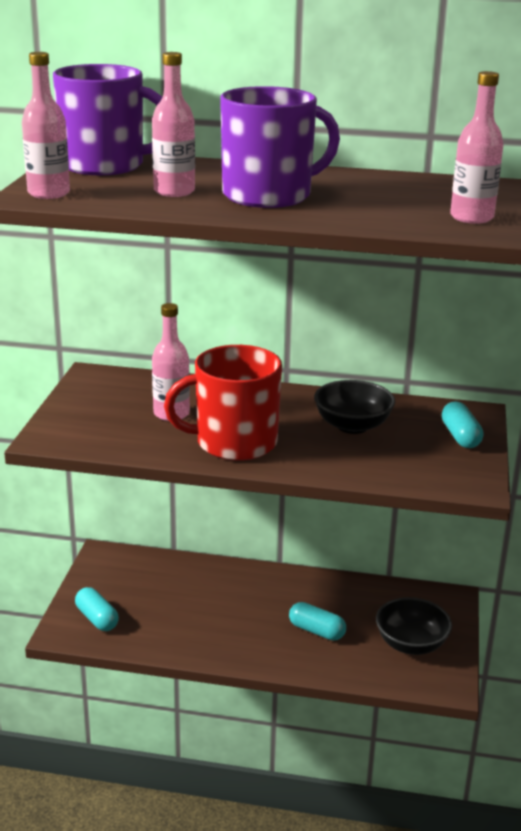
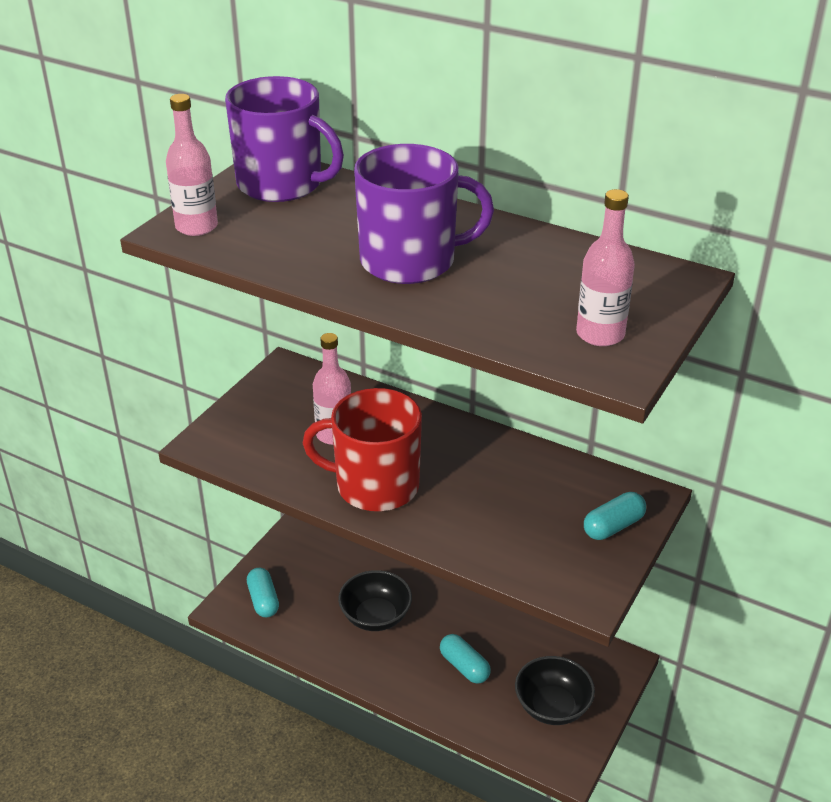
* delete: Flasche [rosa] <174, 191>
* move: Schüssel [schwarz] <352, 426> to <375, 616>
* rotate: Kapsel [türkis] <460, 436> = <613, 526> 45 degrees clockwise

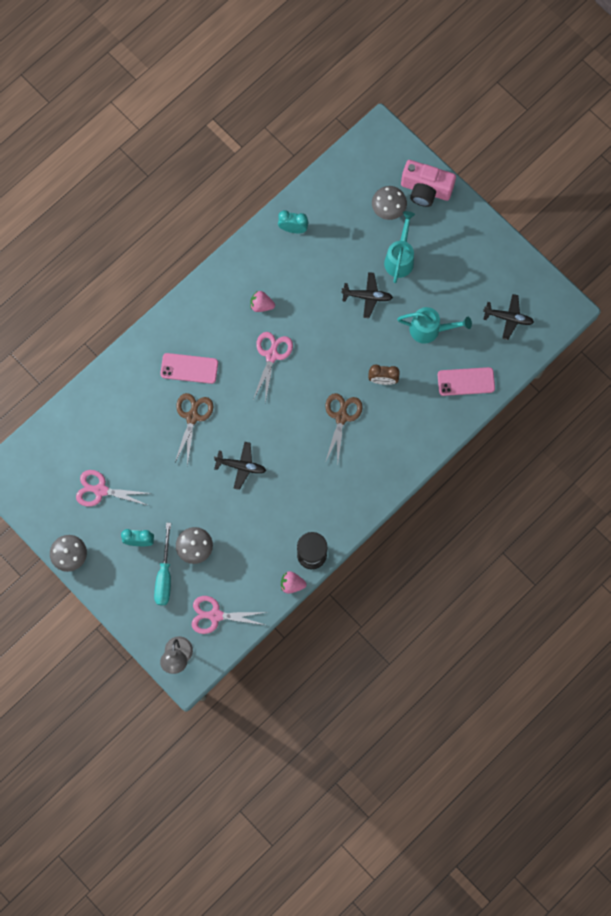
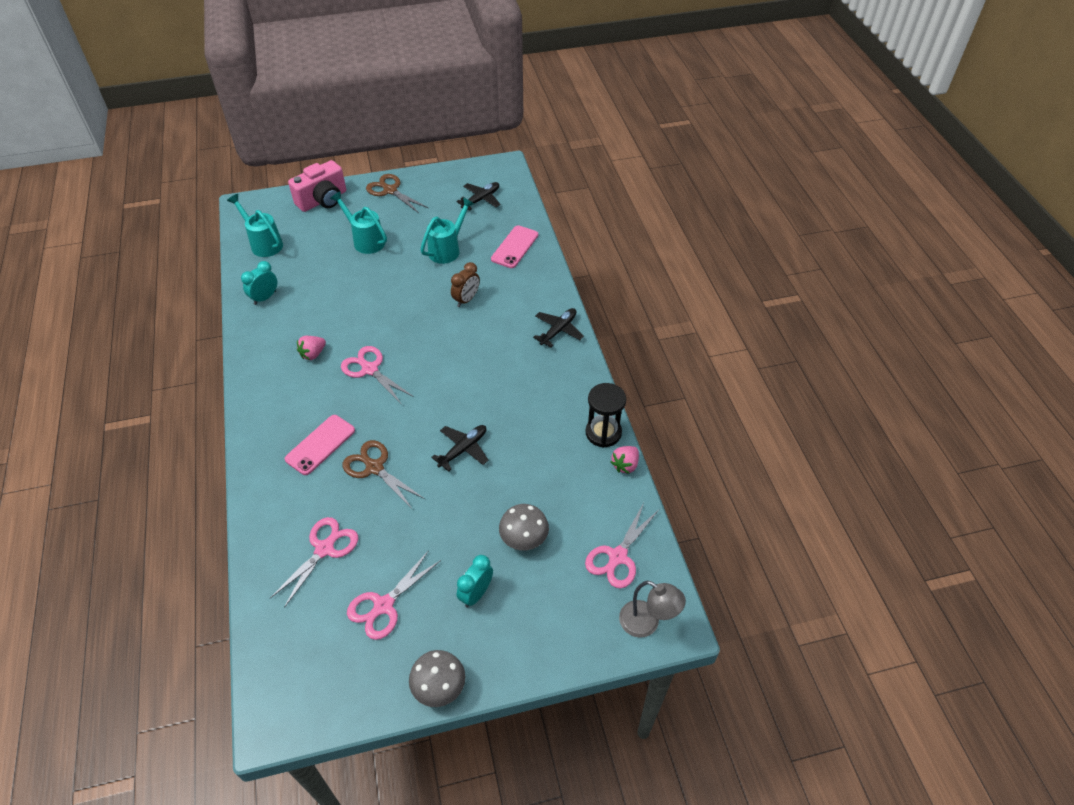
* delete: Pilz [grau] <388, 209>
* move: Flugzeug [schwarz] <367, 296> to <558, 330>
* move: Schere [braun] <341, 417> to <390, 190>
* delete: Schraubenzieher [türkis] <164, 575>
* insert: Gießkanne [türkis] <264, 243>
* insert: Schere [rosa] <324, 549>

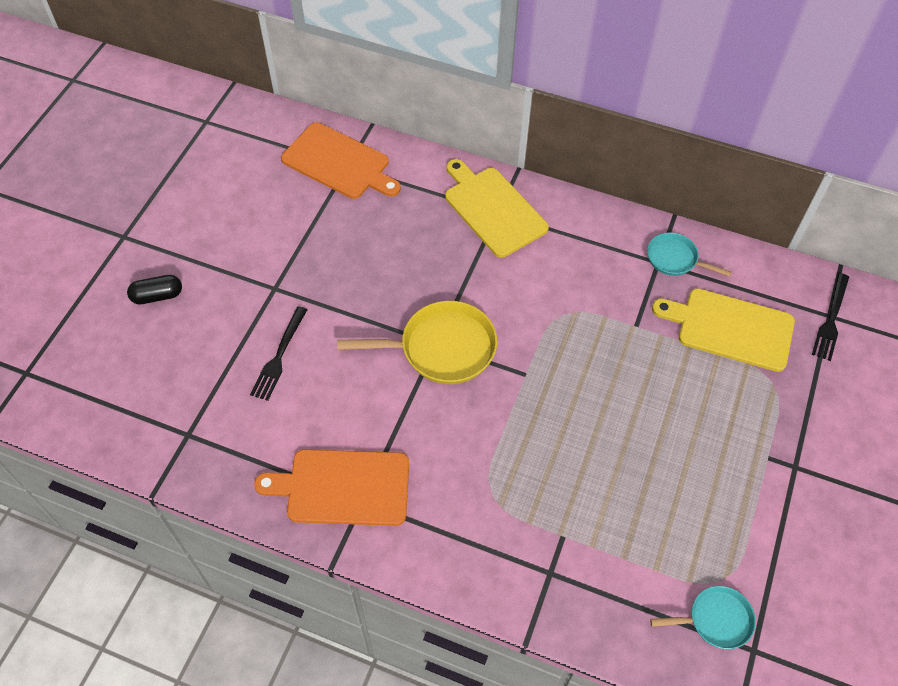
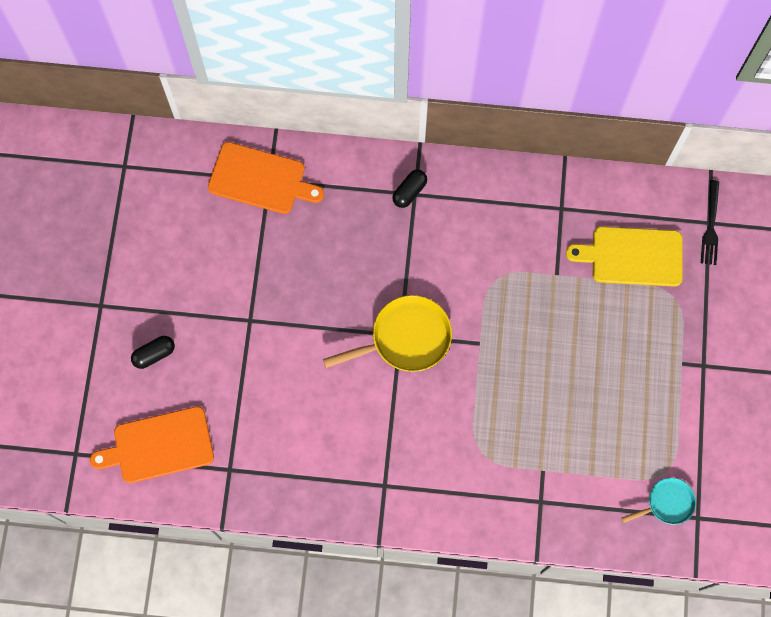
* replace: Schneidebrett [gelb] <493, 209> to Kapsel [schwarz] <409, 192>
* delete: Pfanne [türkis] <675, 259>
* delete: Gabel [schwarz] <279, 357>
* move: Schneidebrett [orange] <343, 487> to <159, 446>

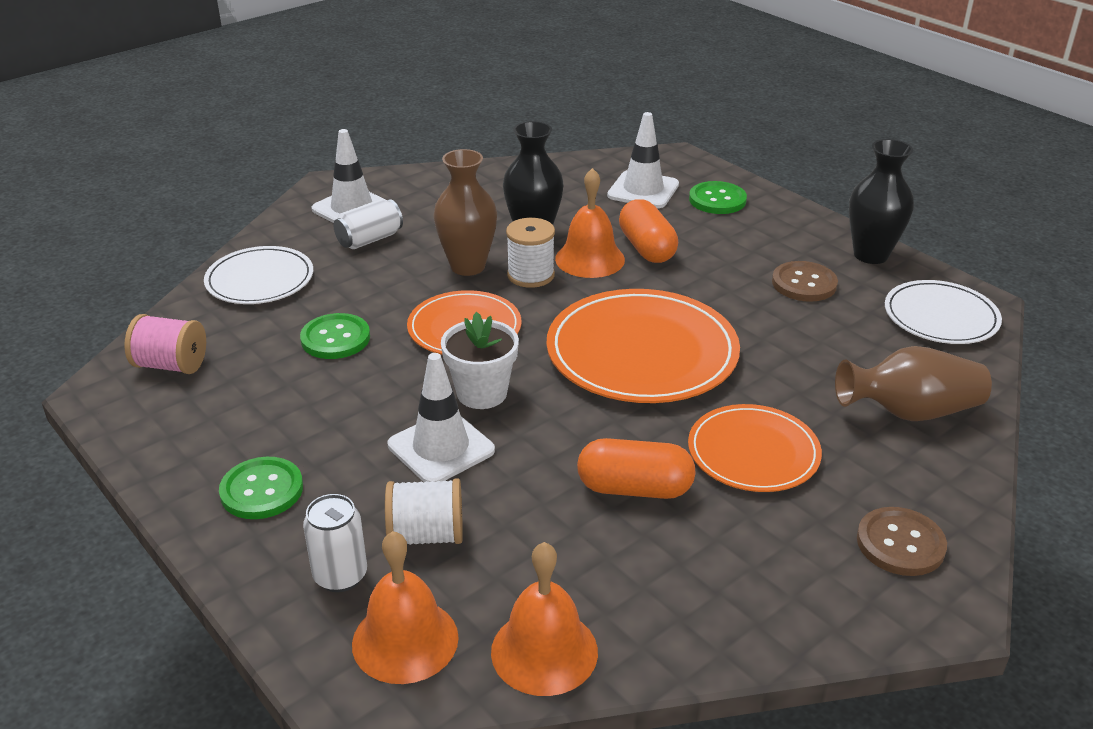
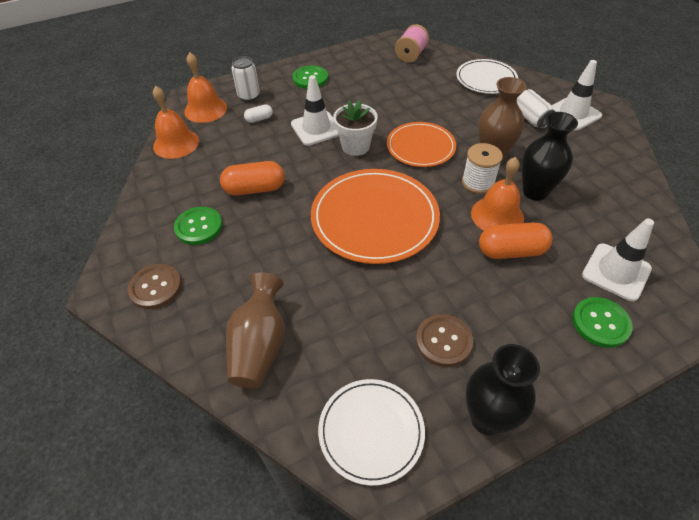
* move: Knopf [grün] <335, 338> to <199, 227>
* delete: Teller [orange] <753, 452>
* rotate: Kapsel [orange] <634, 488> = <255, 189> 60 degrees clockwise
* replace: Garnrolle [weiß] <426, 535> to Kapsel [weiß] <259, 119>

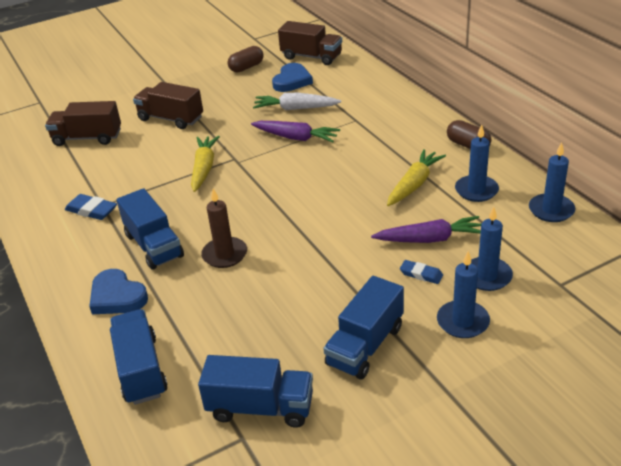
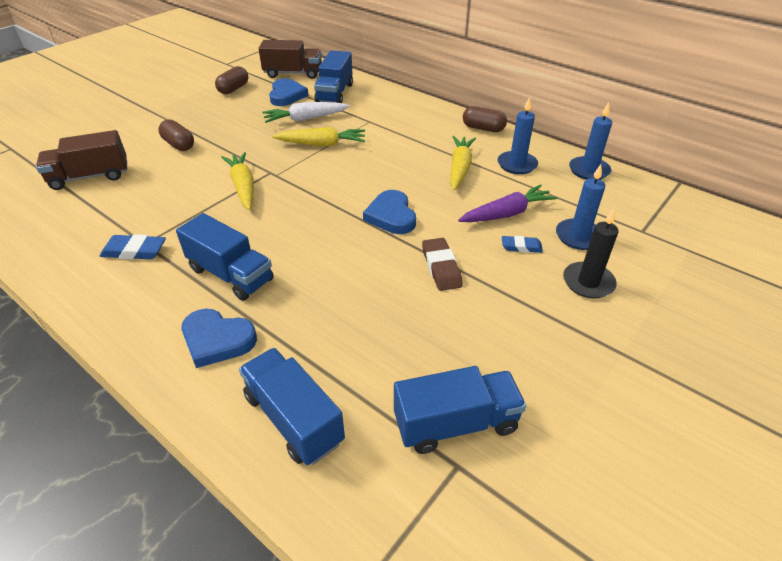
* replace: Lastwagen [braun] <171, 119> to Kapsel [braun] <179, 145>
* recolor: Karotte [lila] <296, 138> to Karotte [gelb] <322, 144>
* delete: Kerze [braun] <225, 254>
* recolor: Kerze [blau] <462, 322> to Kerze [schwarz] <588, 282>
* move: Lastwagen [blau] <365, 345> to <335, 93>
* insert: Herz [blau] <391, 216>
* insert: Radiergummi [braun] <441, 267>

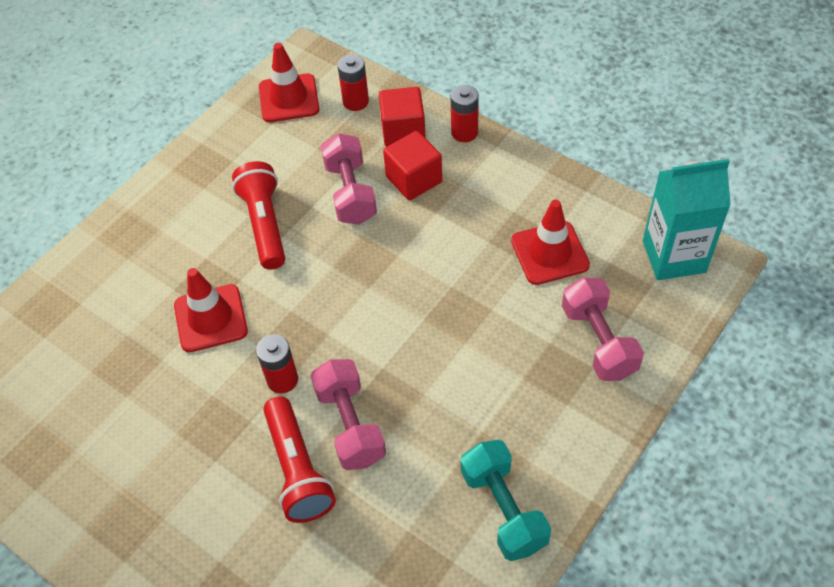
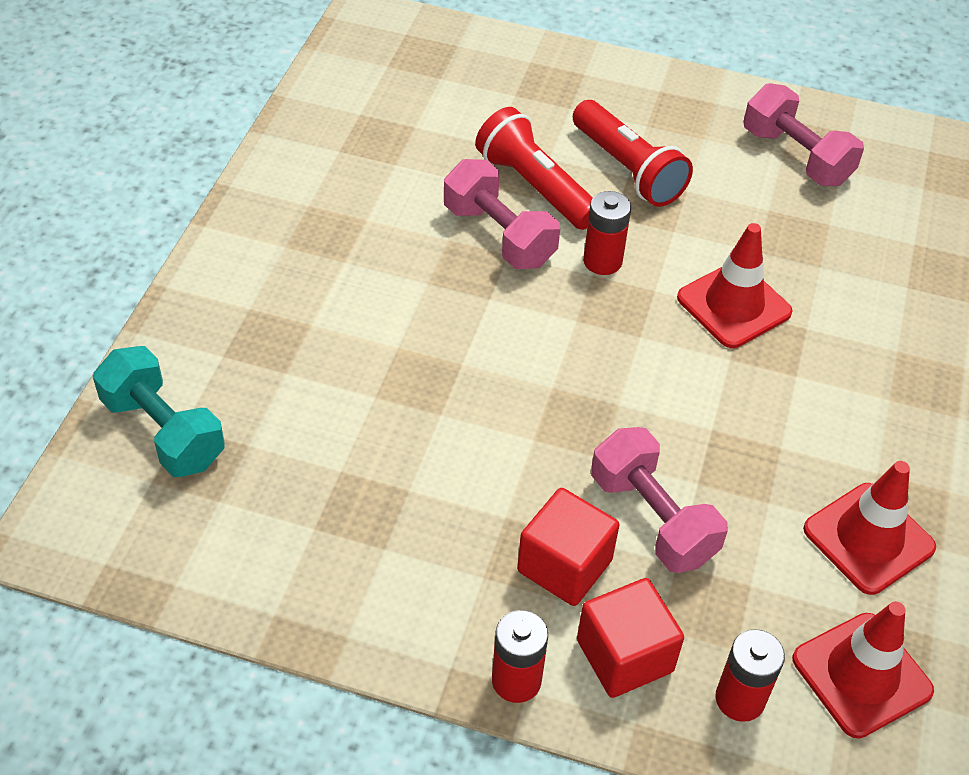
* delete: Getränkekarton [türkis] <674, 256>
* move: Taschenlampe [rot] <265, 224> to <627, 169>
* move: Leitkegel [rot] <549, 253> to <868, 538>
* move: Hantel [rosa] <598, 341> to <796, 156>
* move: Hantel [türkis] <503, 509> to <164, 431>

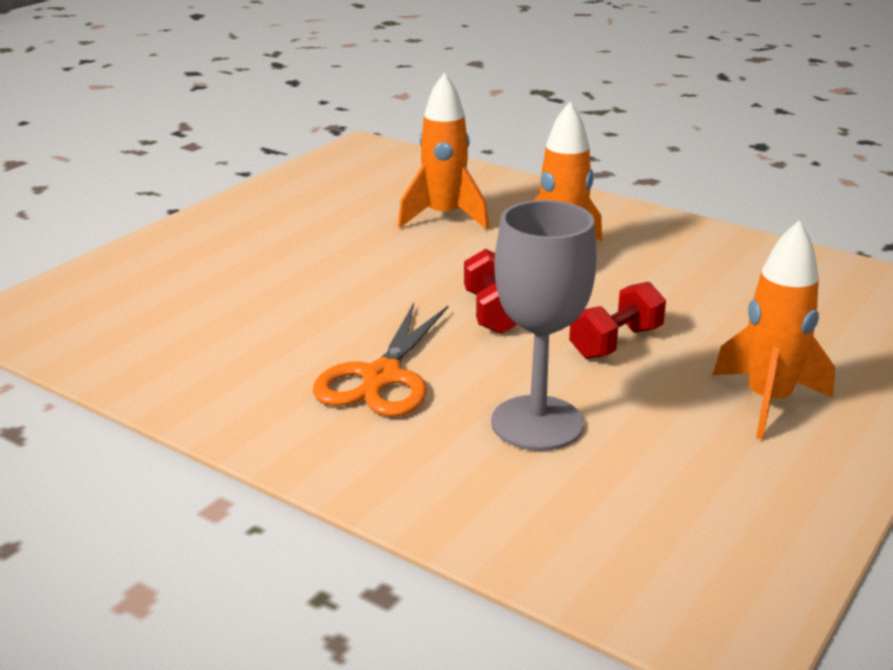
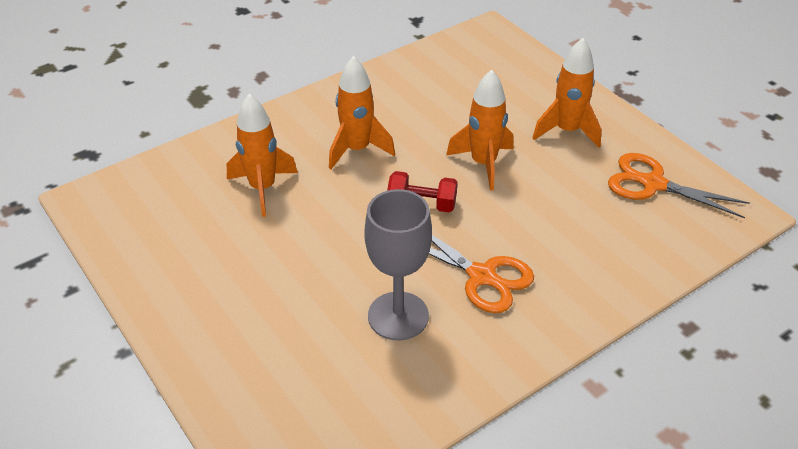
* move: Kelch [grau] <537, 423> to <398, 316>
* replace: Hantel [rot] <616, 342> to Rakete [orange] <483, 164>
* insert: Schere [orange] <653, 184>

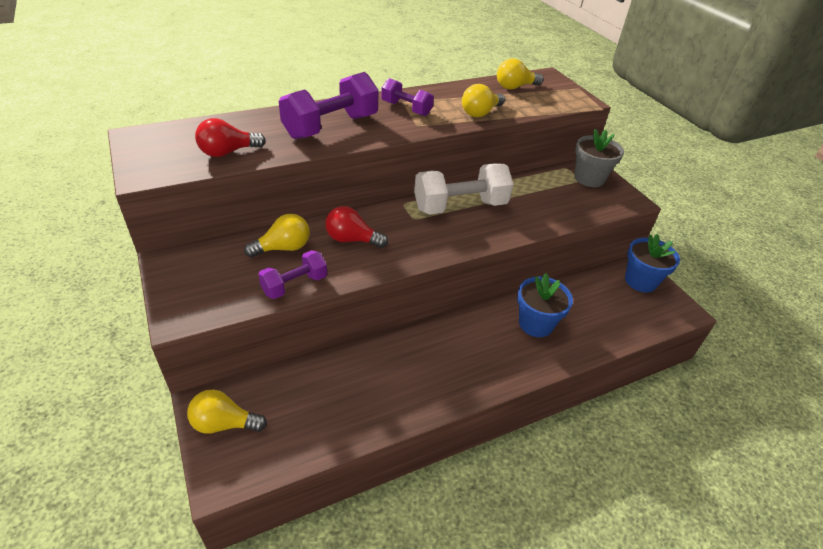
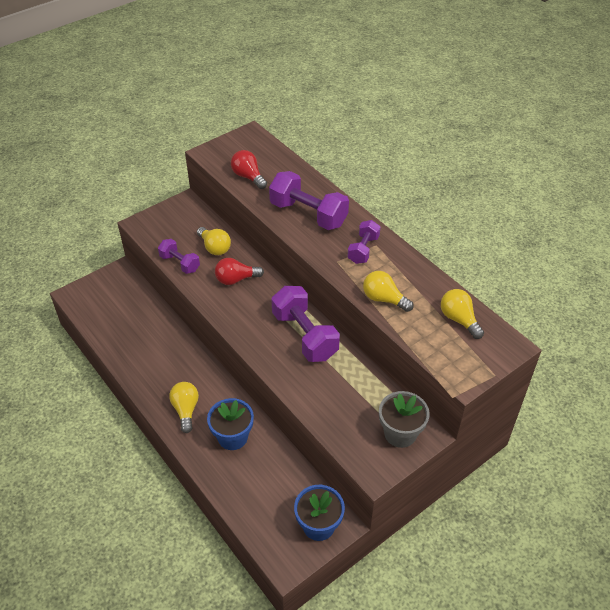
* recolor: Hantel [weiß] <460, 206> to Hantel [lila] <304, 335>
* rotate: Glühbirne [rot] <352, 240> = <236, 279> 105 degrees counterclockwise
* move: Glühbirne [gelb] <224, 423> to <186, 410>

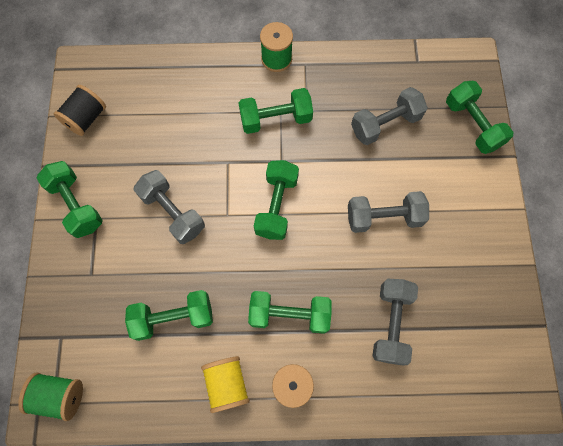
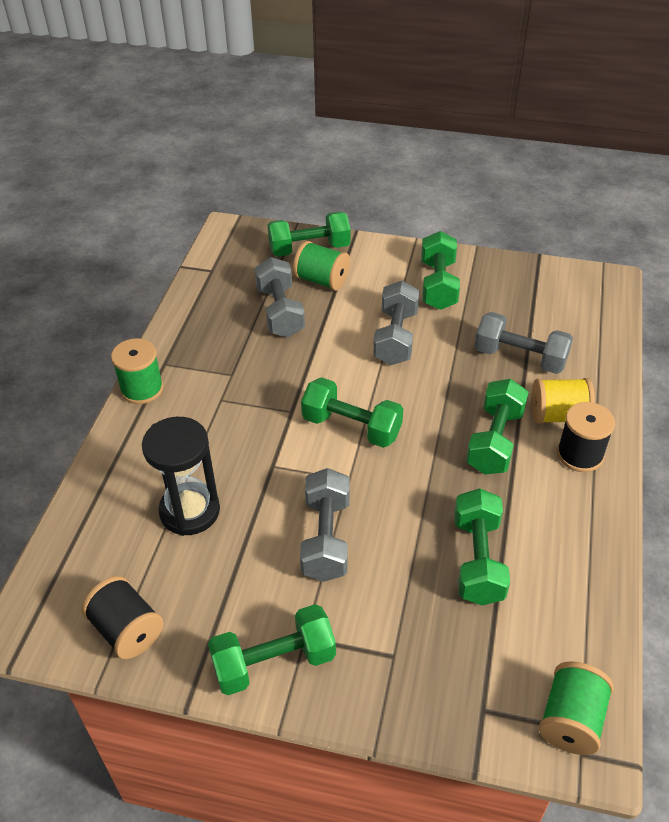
* move: Hantel [grün] <275, 119> to <438, 285>
* rotate: Hantel [grau] <173, 212> = <326, 538> 60 degrees counterclockwise
* move: Garnrolle [gelb] <227, 384> to <558, 415>
* insert: Garnrolle [grün] <322, 280>
* insert: Sanduhr [schwarz] <190, 511>

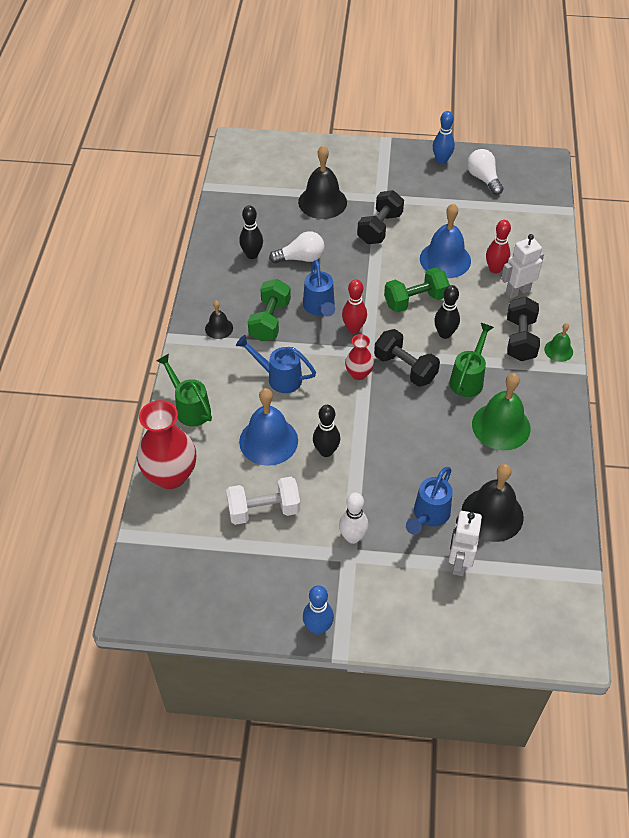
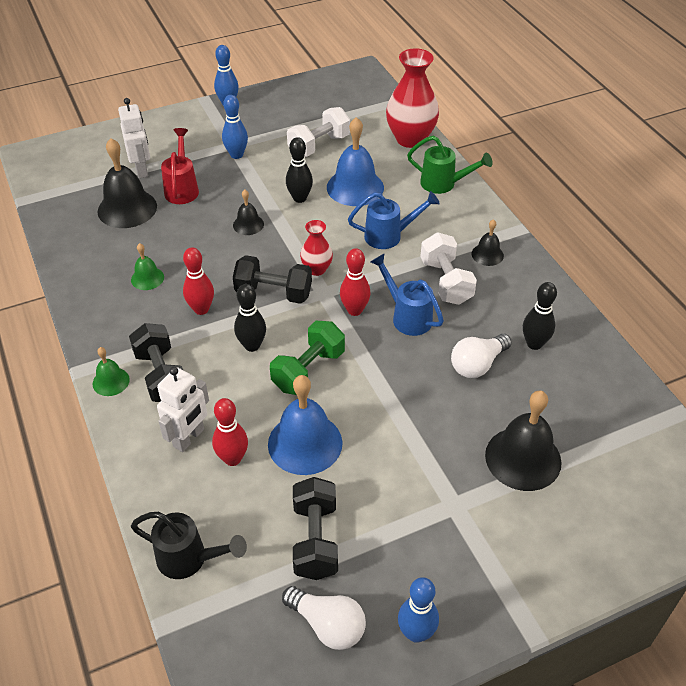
* move: Hantel [schwarz] <379, 228> to <315, 540>
* recolor: Hantel [grün] <270, 321> to Hantel [weiß] <446, 282>
* replace: Gießkanne [grün] <468, 378> to Bowlingkegel [rot] <201, 309>
* resize: Glocke [grün] <501, 426> = <147, 278> x0.52
* recolor: Gießkanne [blau] <428, 516> to Gießkanne [rot] <182, 188>
* recolor: Bowlingkegel [weiß] <353, 537> to Bowlingkegel [blau] <236, 155>
* insert: Glocke [schwarz] <248, 224>
* insert: Gießkanne [schwarz] <190, 559>

